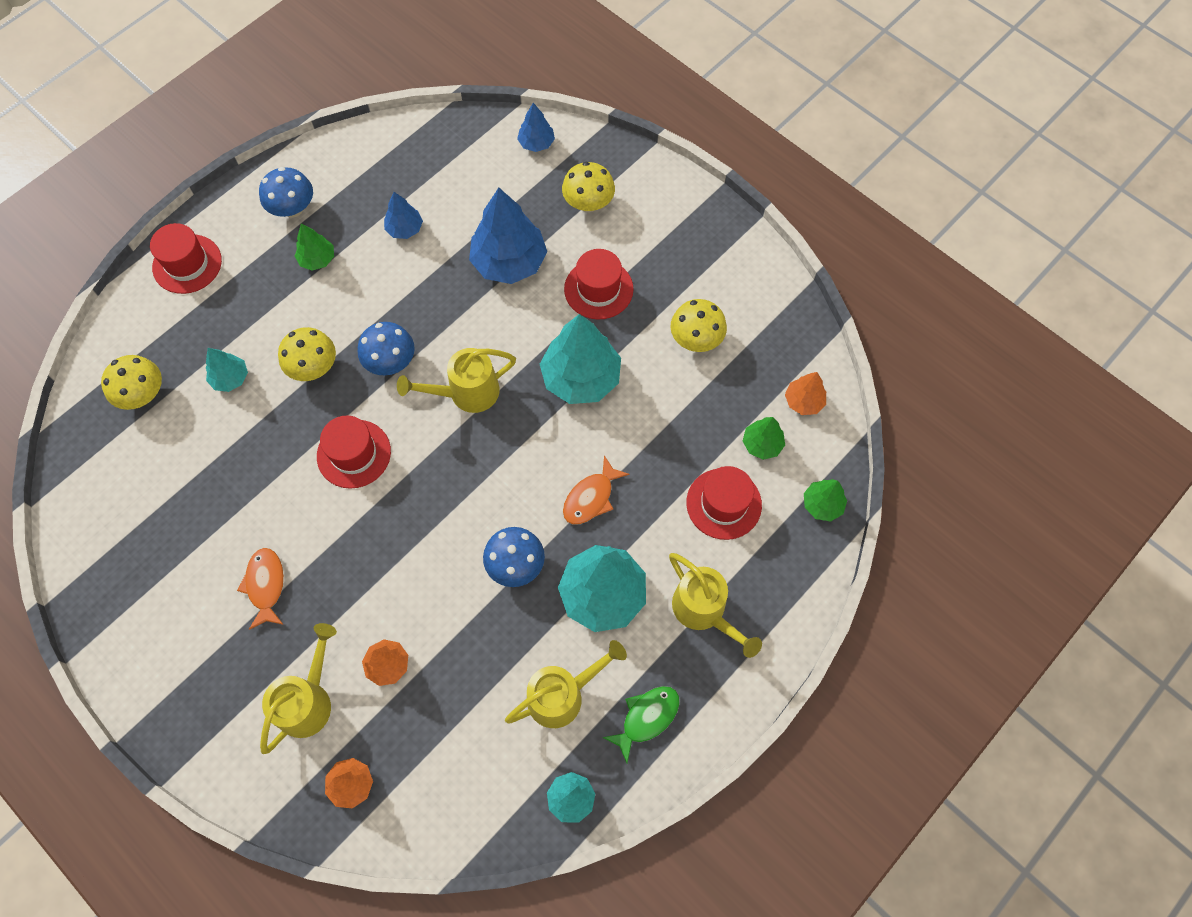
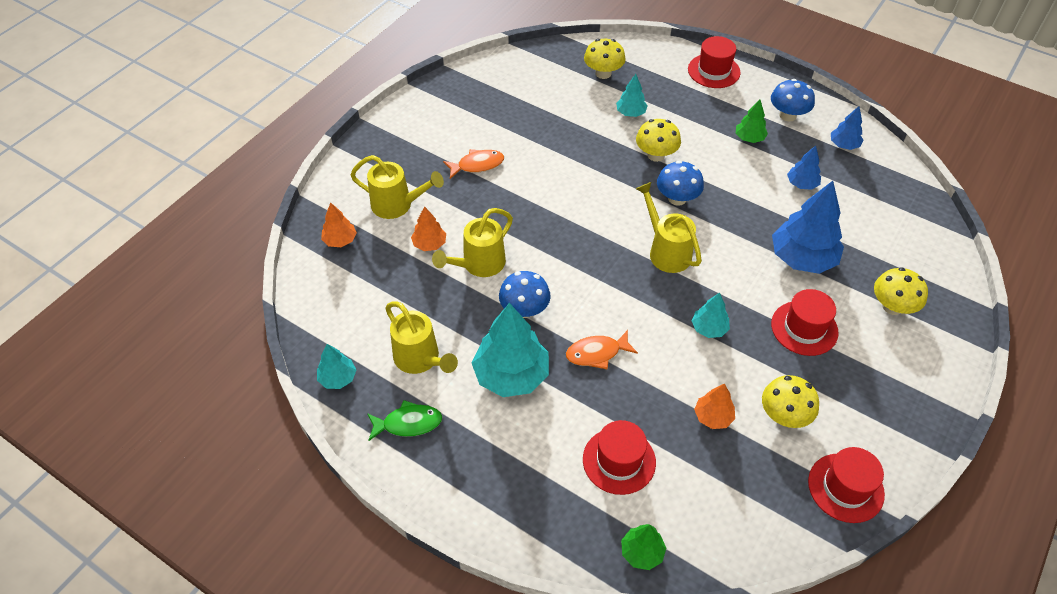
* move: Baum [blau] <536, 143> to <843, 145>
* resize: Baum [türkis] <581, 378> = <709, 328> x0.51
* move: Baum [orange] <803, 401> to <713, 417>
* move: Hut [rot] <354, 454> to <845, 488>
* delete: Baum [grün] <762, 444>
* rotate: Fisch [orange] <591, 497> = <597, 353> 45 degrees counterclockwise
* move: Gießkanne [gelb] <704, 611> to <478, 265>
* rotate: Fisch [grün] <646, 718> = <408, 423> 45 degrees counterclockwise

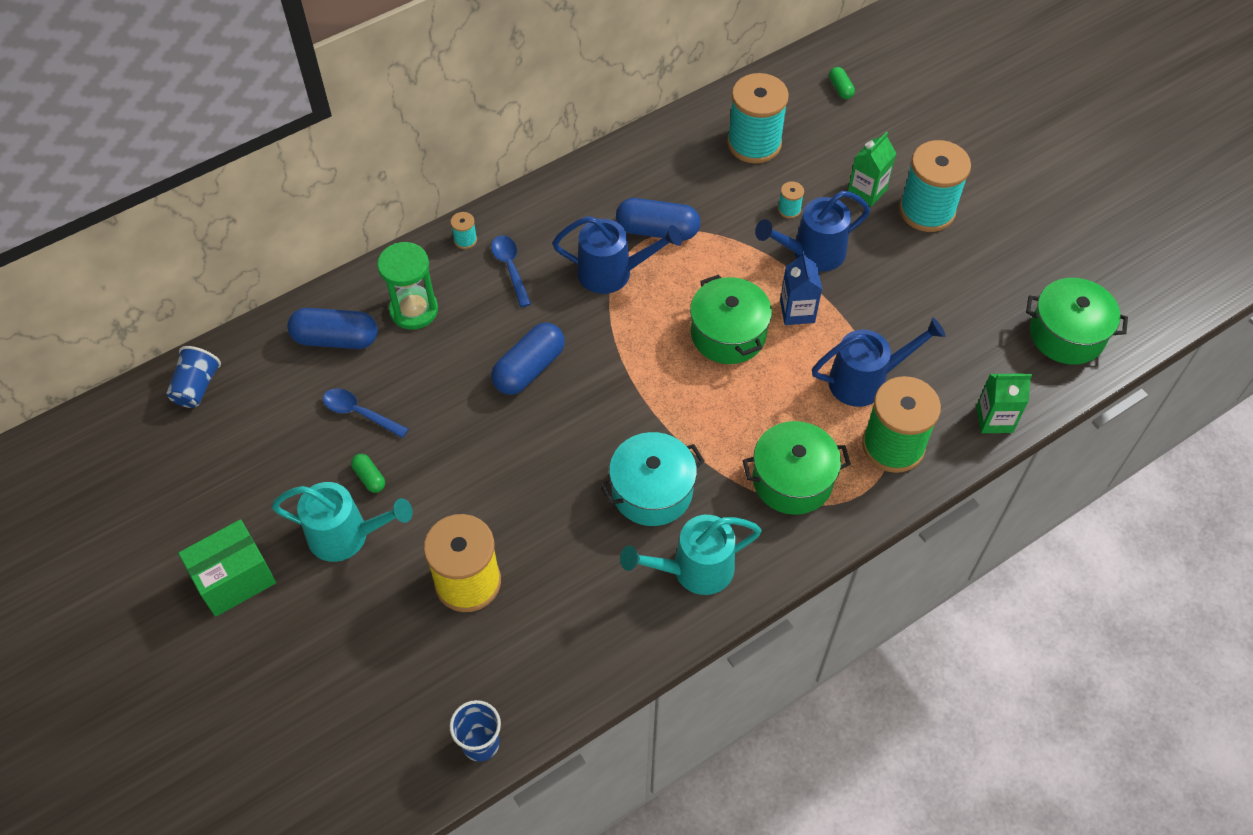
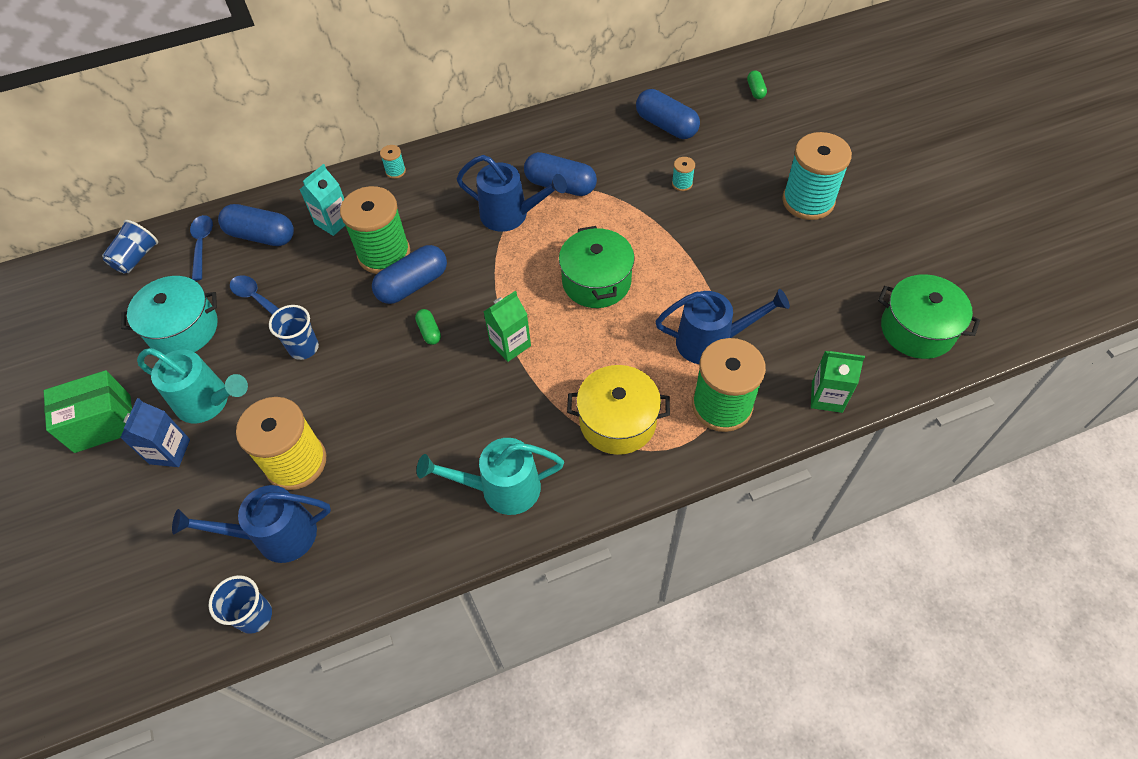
* replace: Garnrolle [türkis] <754, 143> to Kapsel [blau] <666, 125>
* move: Getränkekarton [grün] <867, 191> to <510, 344>
* move: Gießkanne [blau] <811, 253> to <275, 536>
* move: Löffel [blau] <510, 268> to <202, 245>
* replace: Sanduhr [grün] <414, 310> to Getränkekarton [türkis] <333, 222>
* move: Getränkekarton [blau] <797, 311> to <170, 451>
* recolor: Kochtopf [grün] <792, 480> to Kochtopf [gelb] <617, 421>
* move: Kochtopf [türkis] <652, 491> to <183, 329>
* move: Kapsel [grün] <369, 477> to <429, 331>
* insert: Garnrolle [grün] <384, 254>
* insert: Becher [blau] <304, 348>

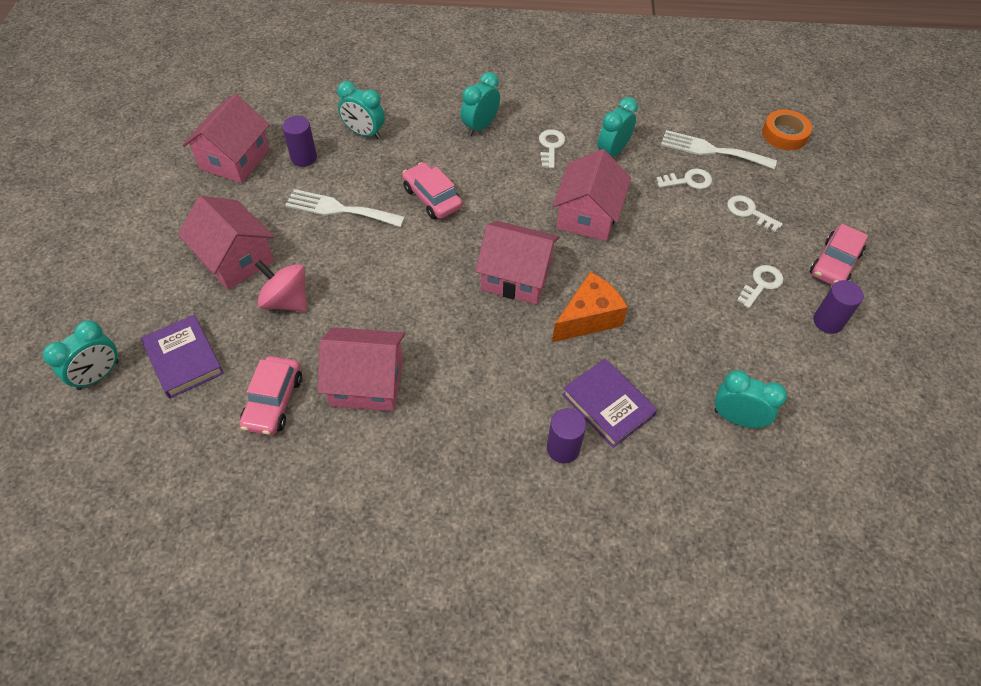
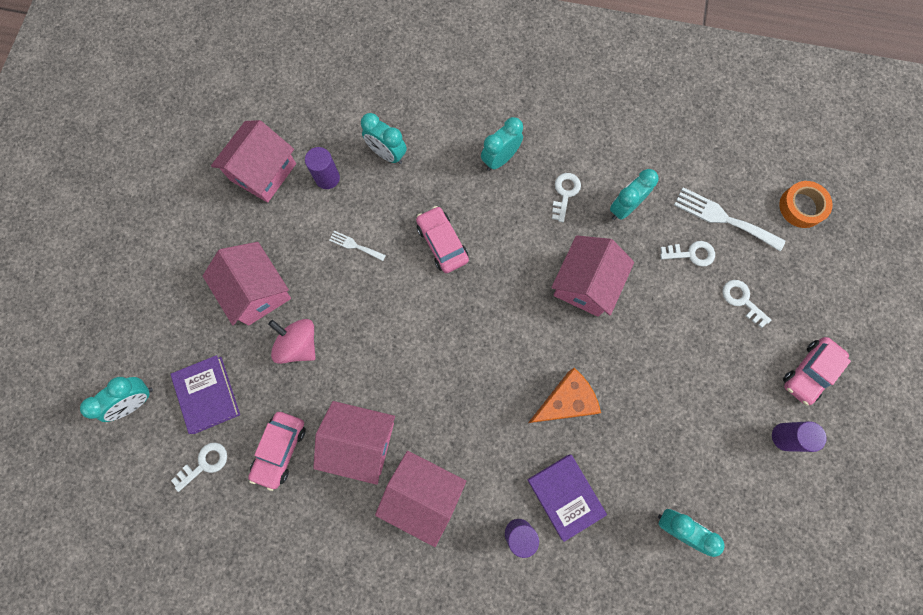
* resize: Gabel [weiß] <339, 209> = <355, 245> x0.52
* move: Haus [rosa] <516, 276> to <423, 494>
* move: Schlüssel [weiß] <761, 284> to <204, 463>

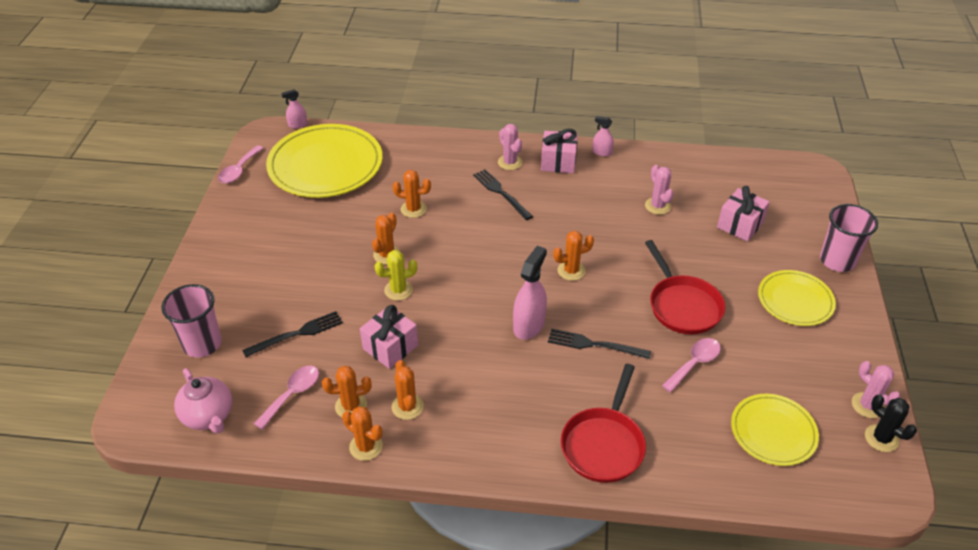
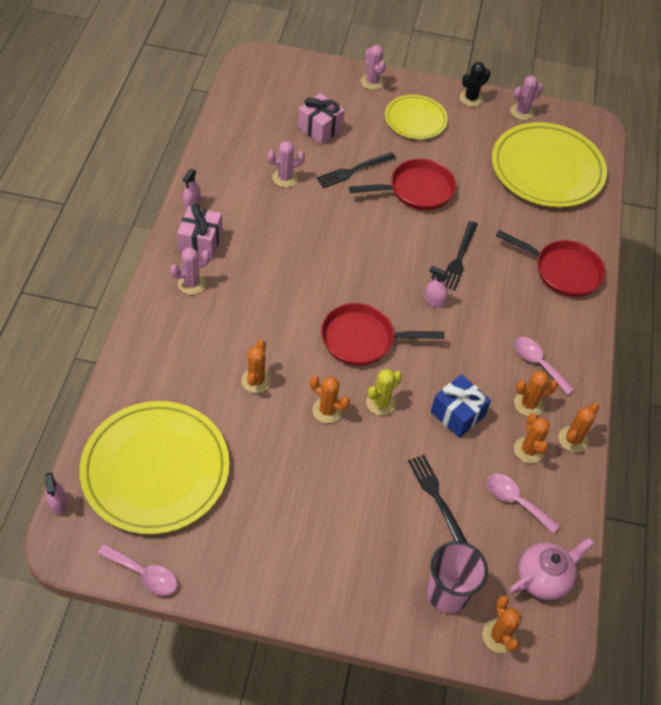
* move: Gabel [schwarz] <501, 193> to <353, 170>
* replace: Becher [rosa] <837, 261> to Kaktus [rosa] <372, 82>
* move: Kaktus [orange] <571, 271> to <499, 636>
* resize: Sprühflasche [rosa] <529, 325> = <434, 301> x0.55
* rotate: Kaktus [gelb] <398, 290> = <381, 403> 60 degrees clockwise
* recolor: Geschenk [rosa] <390, 347> to Geschenk [blau] <457, 414>
* move: Löffel [rosa] <694, 363> to <538, 363>
* resize: Teller [gelb] <773, 432> = <547, 169> x1.78
* move: Kaktus [schwarz] <881, 438> to <471, 98>
* insert: Pfanne [rot] <362, 339>

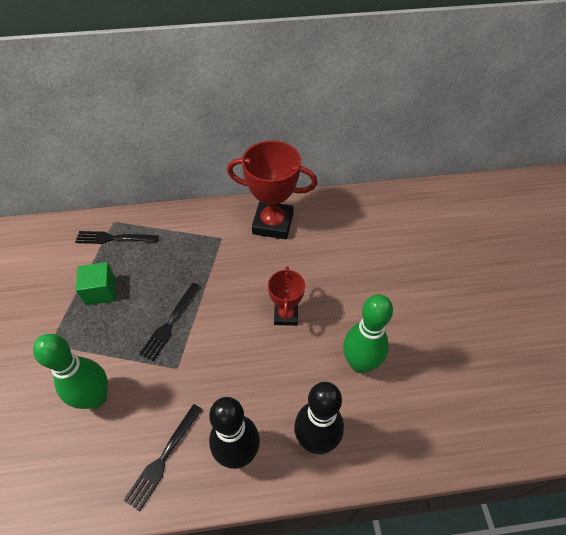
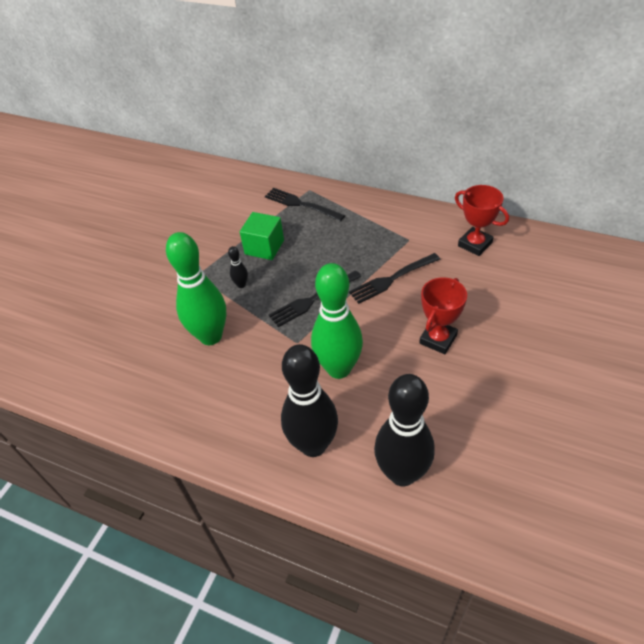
* resize: Pokal [rot] <273, 224> = <475, 244> x0.58
* move: Bowlingkegel [grün] <360, 363> to <339, 369>
* move: Gabel [schwarz] <163, 458> to <392, 279>
* insert: Bowlingkegel [schwarz] <241, 285>

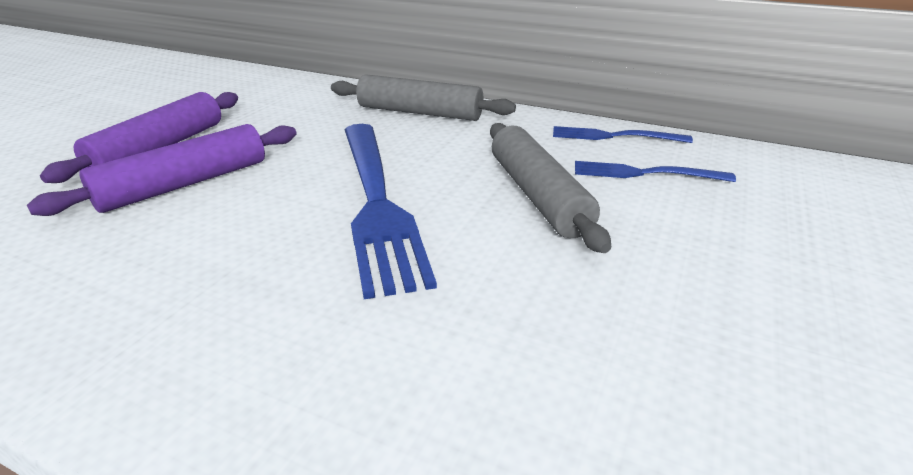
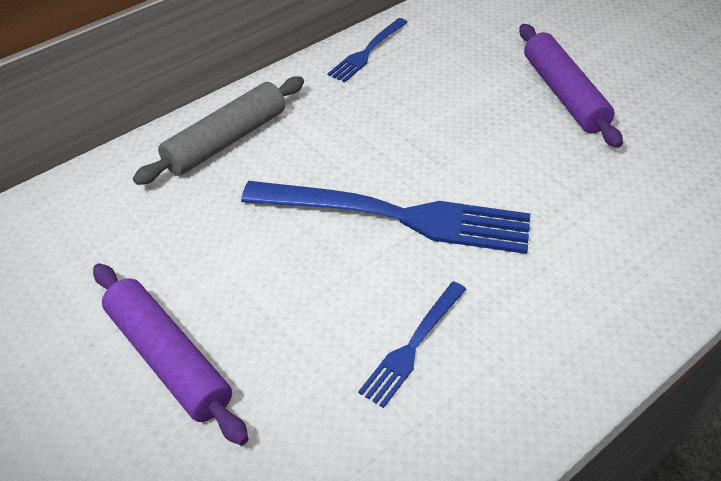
* delete: Nudelholz [grau] <537, 195>
* move: Nudelholz [lila] <185, 184> to <563, 94>
* move: Gabel [blau] <644, 173> to <412, 347>

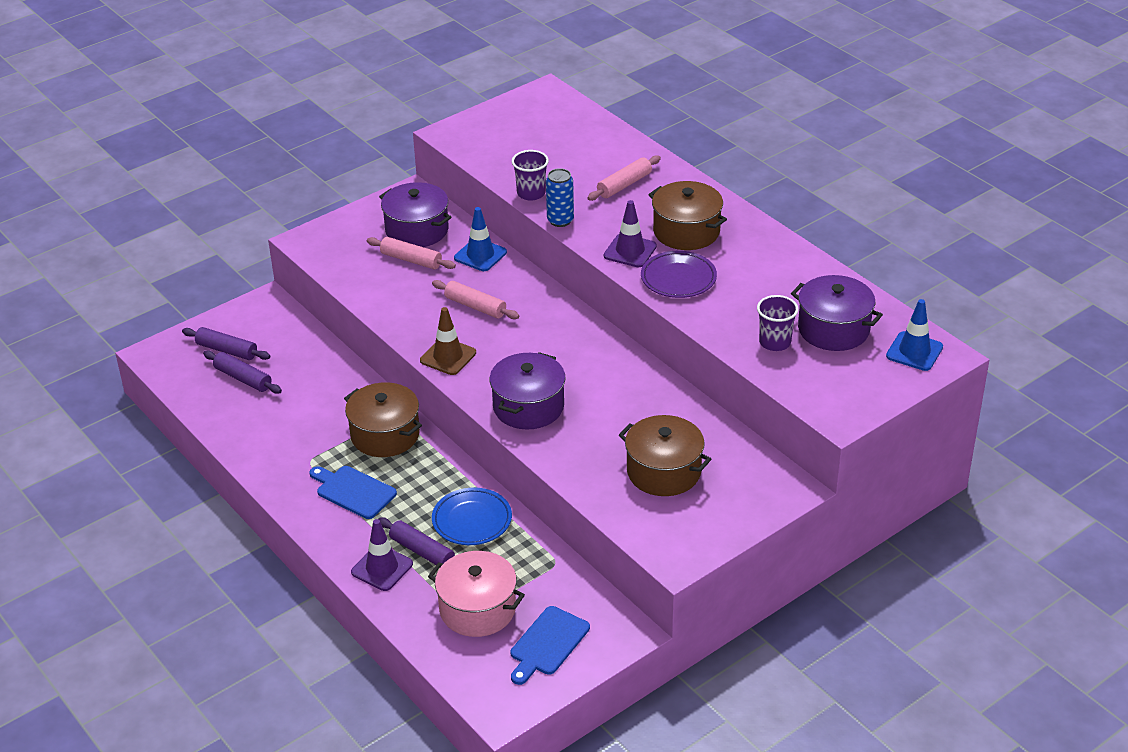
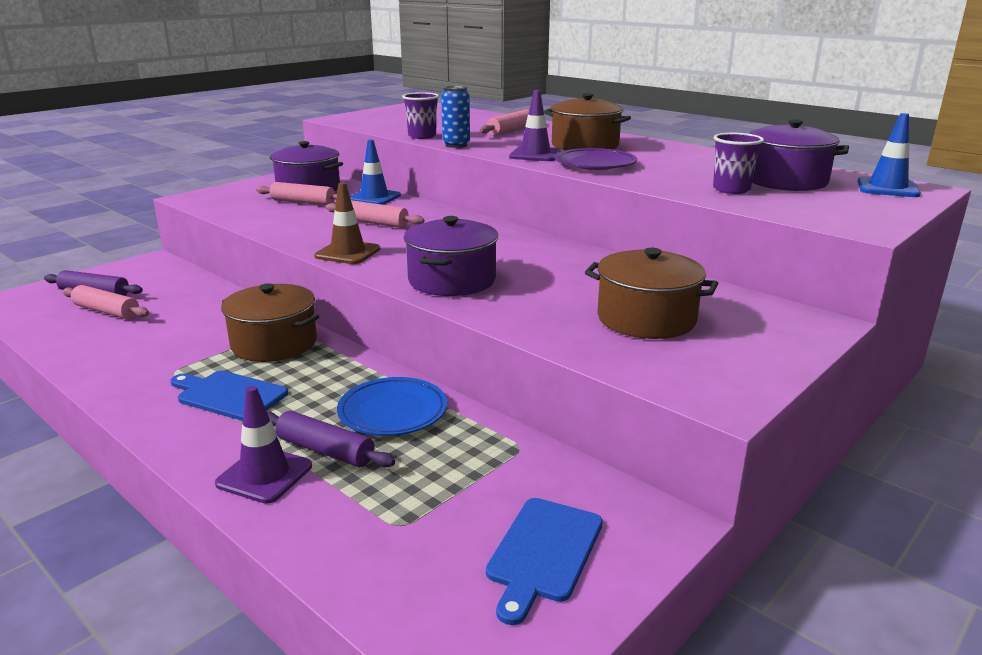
* recolor: Nudelholz [lila] <243, 378> to Nudelholz [rosa] <106, 311>
* delete: Kochtopf [rosa] <477, 609>

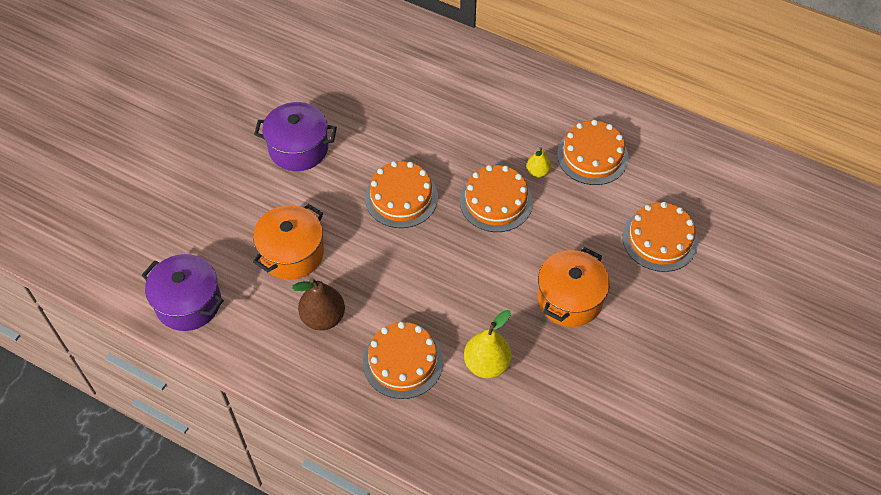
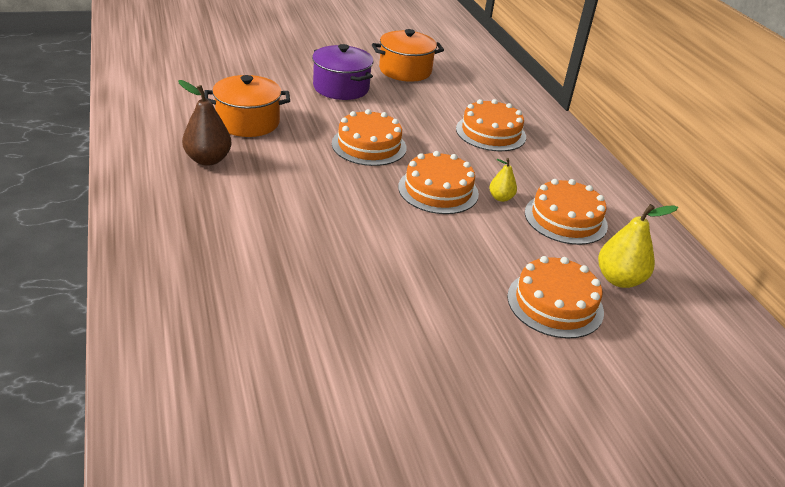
* move: Kochtopf [orange] <570, 299> to <405, 70>
* delete: Kochtopf [lila] <188, 303>
* move: Birne [gelb] <487, 364> to <619, 279>
* move: Kuchen [orange] <403, 362> to <491, 133>

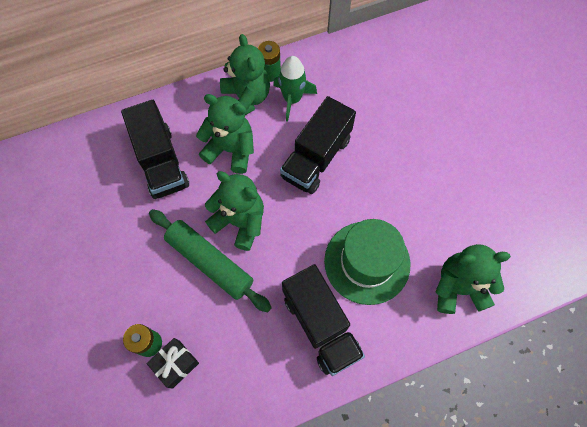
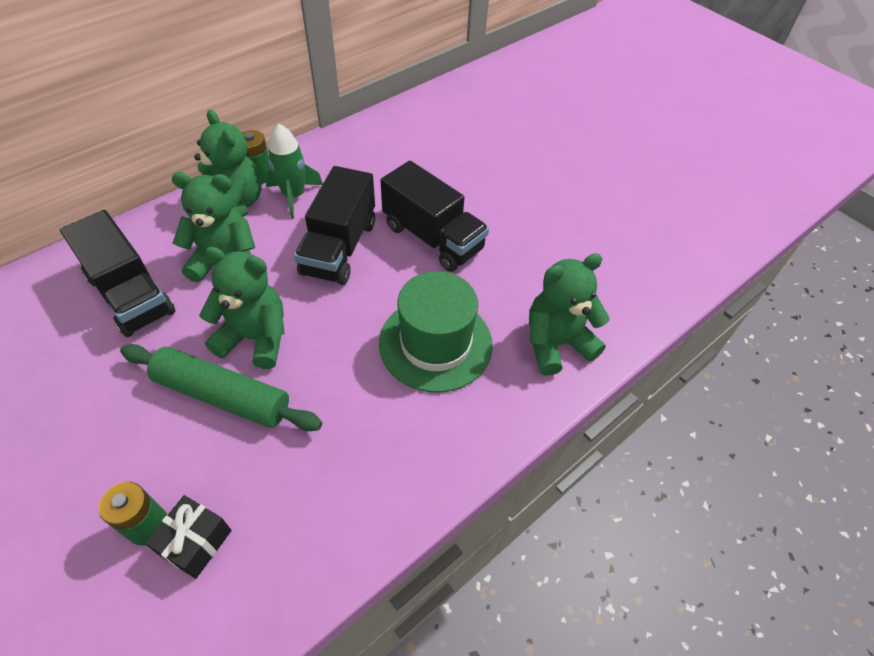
* move: Lastwagen [schwarz] <320, 325> to <432, 238>

